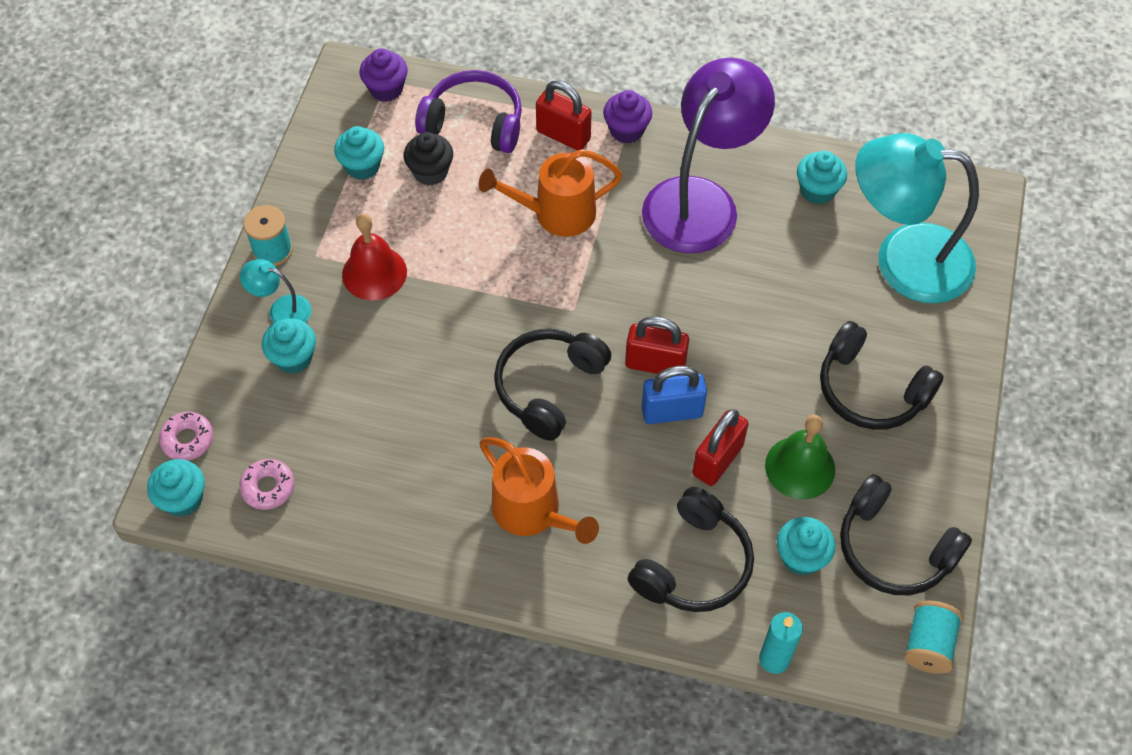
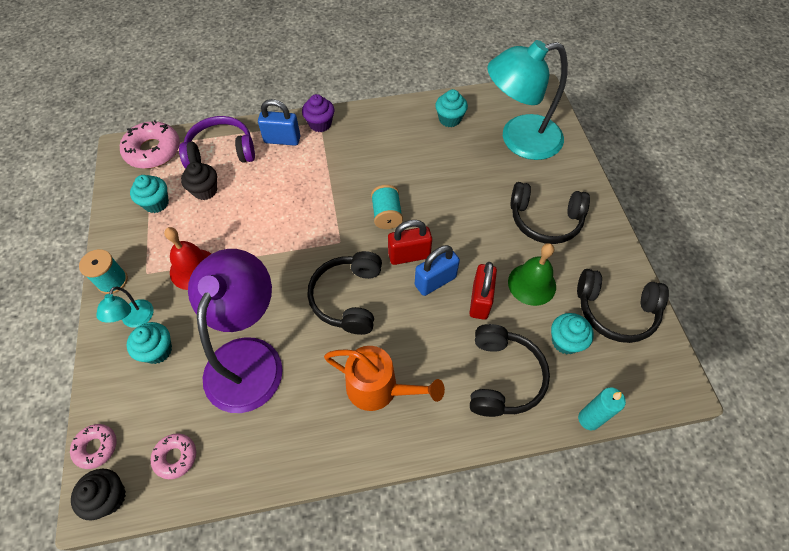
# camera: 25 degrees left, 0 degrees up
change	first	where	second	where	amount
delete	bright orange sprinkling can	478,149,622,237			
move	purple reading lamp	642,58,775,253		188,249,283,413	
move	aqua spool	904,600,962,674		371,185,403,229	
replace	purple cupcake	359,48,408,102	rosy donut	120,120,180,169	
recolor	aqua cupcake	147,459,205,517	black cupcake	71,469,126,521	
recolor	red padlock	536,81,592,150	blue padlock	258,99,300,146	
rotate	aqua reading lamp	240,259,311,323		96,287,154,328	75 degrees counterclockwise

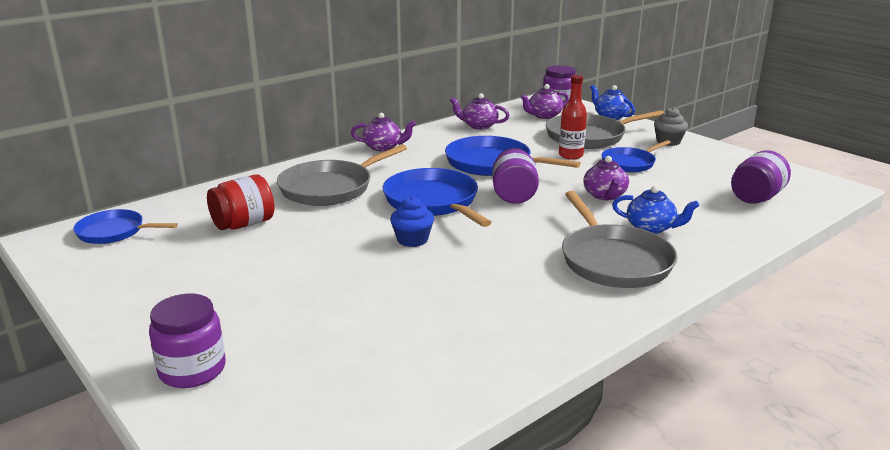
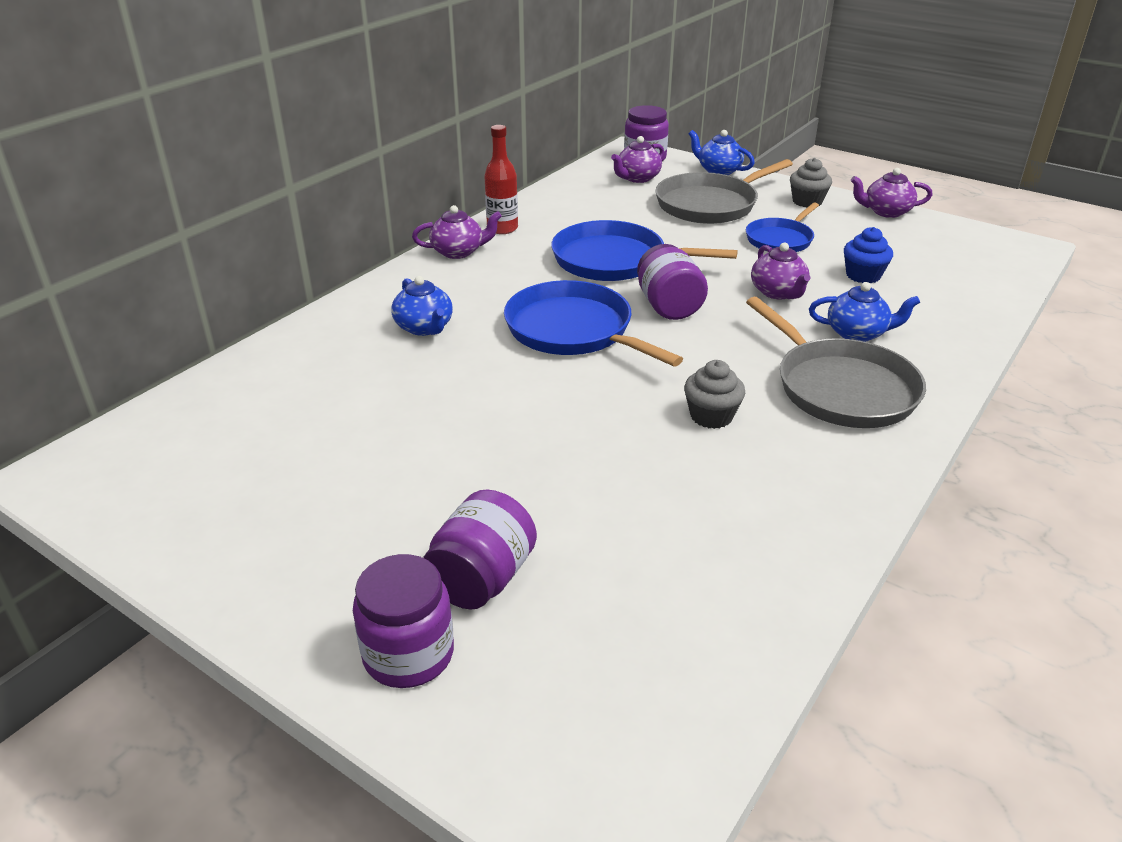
# camera: 15 degrees left, 10 degrees up
change	first	where	second	where	amount
delete	blue pan	73,209,178,244			
delete	red preserve jar	207,174,274,230			
insert			ash-grey cupcake	684,360,745,429	
move	blue cupcake	390,196,434,247		844,227,893,283	
move	purple teapot	450,93,510,130		851,168,933,218	
move	red flask	559,75,587,160		484,125,518,234	
move	purple preserve jar	731,151,791,204		423,489,537,610	
replace	ash-grey pan	277,144,407,206	blue teapot	391,276,453,336	

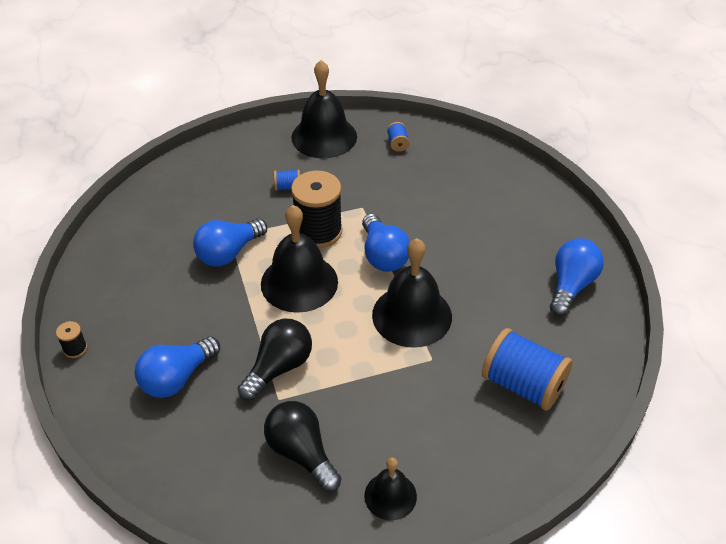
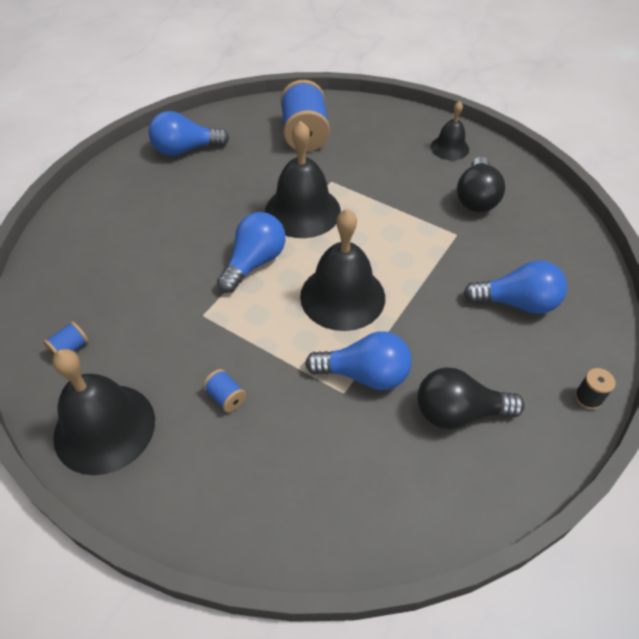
# camera: 130 degrees left, 5 degrees up
change	first	where	second	where	amount
delete	black spool	291,170,342,248			
move	black bulb	237,319,312,400		417,368,525,429	

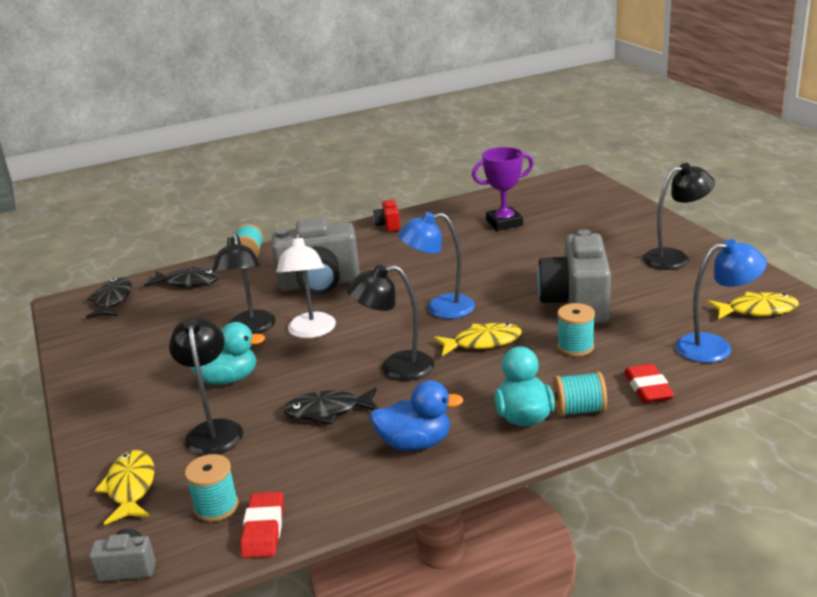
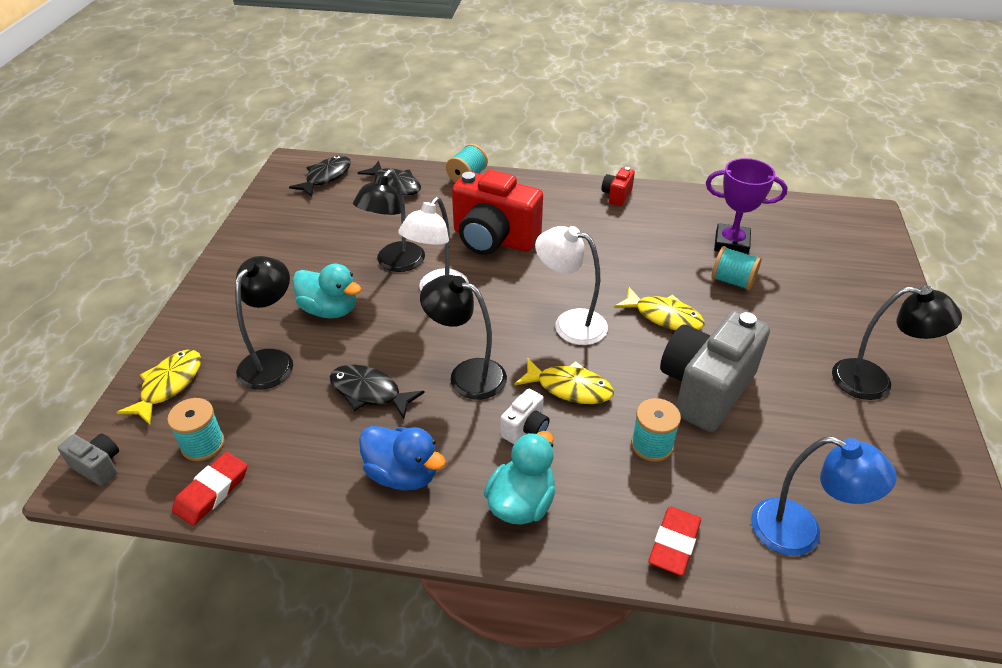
# camera: 30 degrees right, 15 degrees up
change	first	where	second	where	amount
insert			white photo camera	500,389,549,444	
move	aqua spool	553,372,607,416		711,246,762,291	
move	bright yellow fish figure	707,292,799,319		614,287,705,330	
recolor	ash-grey photo camera	272,218,360,295	red photo camera	452,170,543,255	
recolor	blue reading lamp	398,212,475,319	white reading lamp	535,226,608,345	

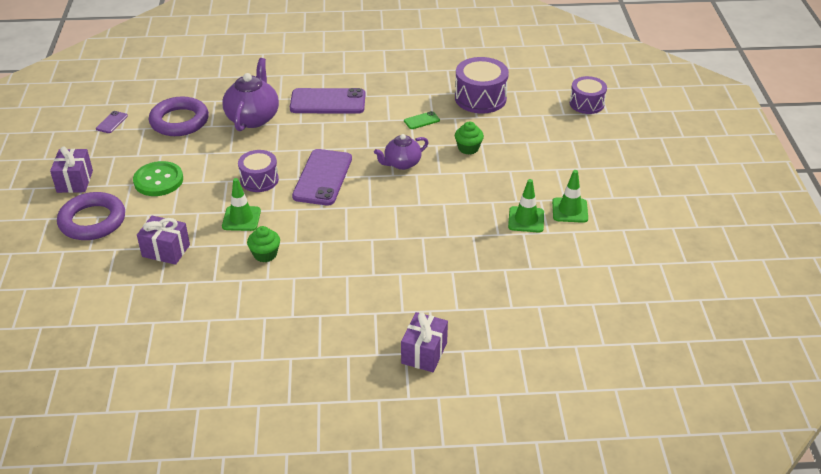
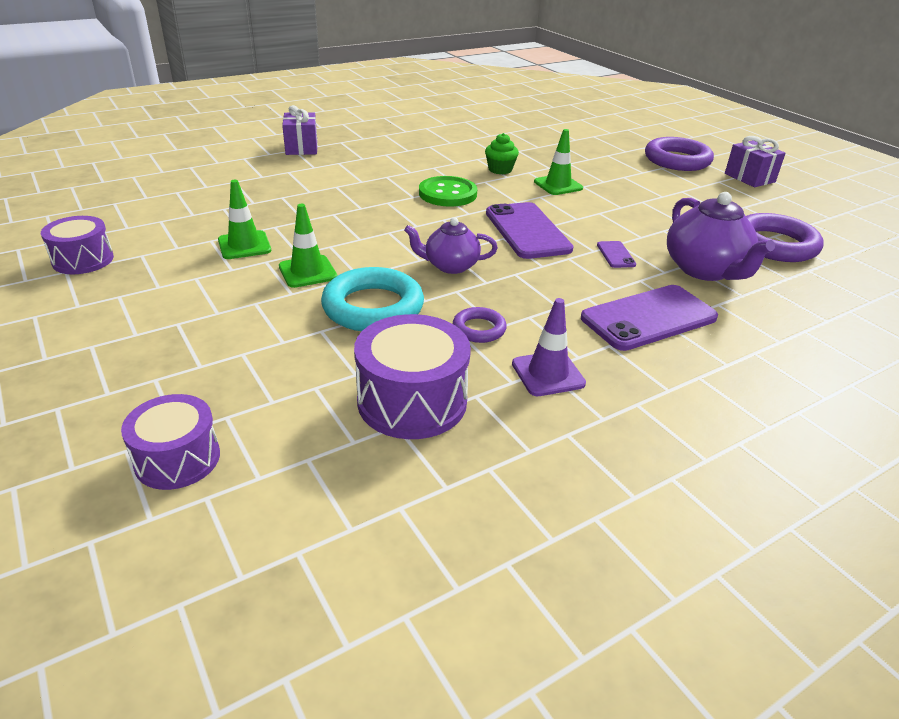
# camera: 150 degrees right, 5 degrees down
change	first	where	second	where	amount
delete	purple present	137,215,190,265			
insert			purple road cone	512,298,586,396	
move	purple smartphone	96,111,128,133		597,241,636,268	
move	green button	133,161,183,196		419,176,477,207	
move	purple drum	238,150,279,192		41,216,114,274	
move	green road cone	552,170,588,223		279,204,337,288	
replace	green smartphone	404,111,440,129	purple ring	453,307,507,343	
replace	green cupcake	455,122,484,155	aqua ring	321,267,424,331	
rotate	purple teapot	374,134,429,170		404,217,498,274	120 degrees counterclockwise

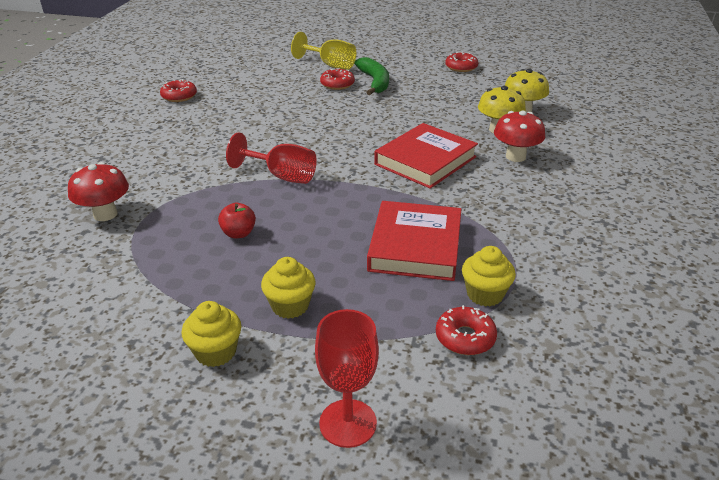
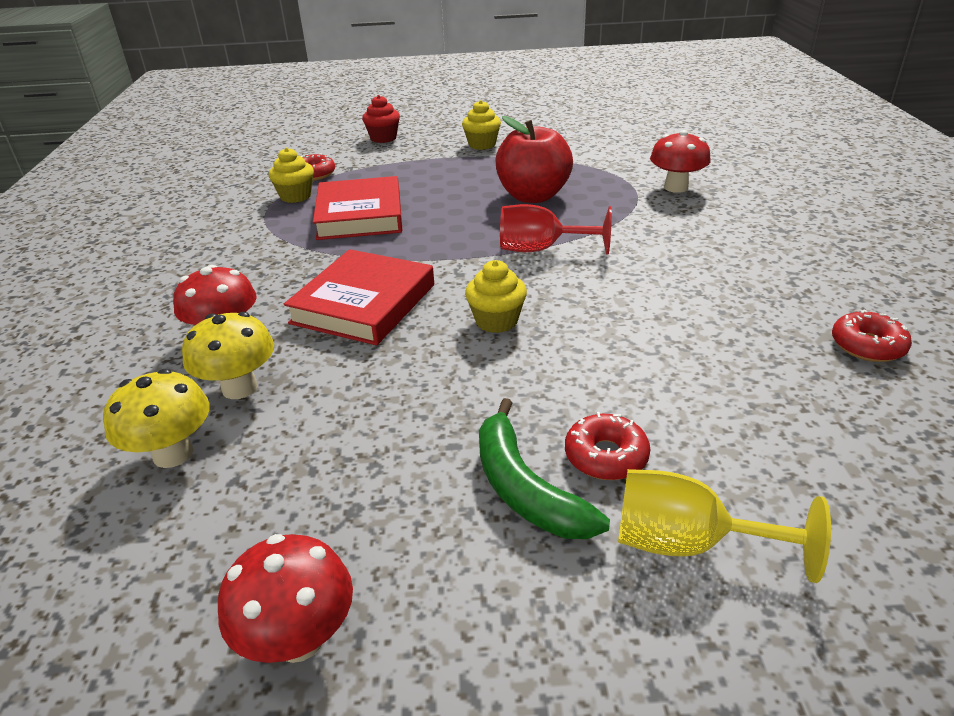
# camera: 165 degrees right, 0 degrees up
change	first	where	second	where	amount
move	bright yellow cupcake	261,257,316,319		465,260,527,333	
replace	red wine glass	315,309,379,448	red cupcake	362,95,400,143	
replace	red donut	445,52,478,72	red toadstool	218,534,353,663	
resize	red toy apple	218,203,256,239		495,116,573,203	x2.12

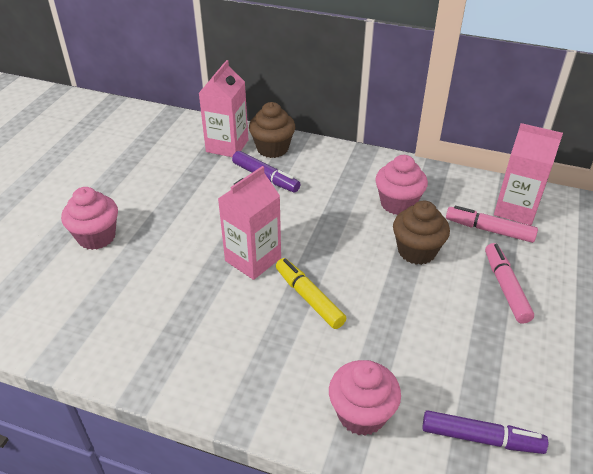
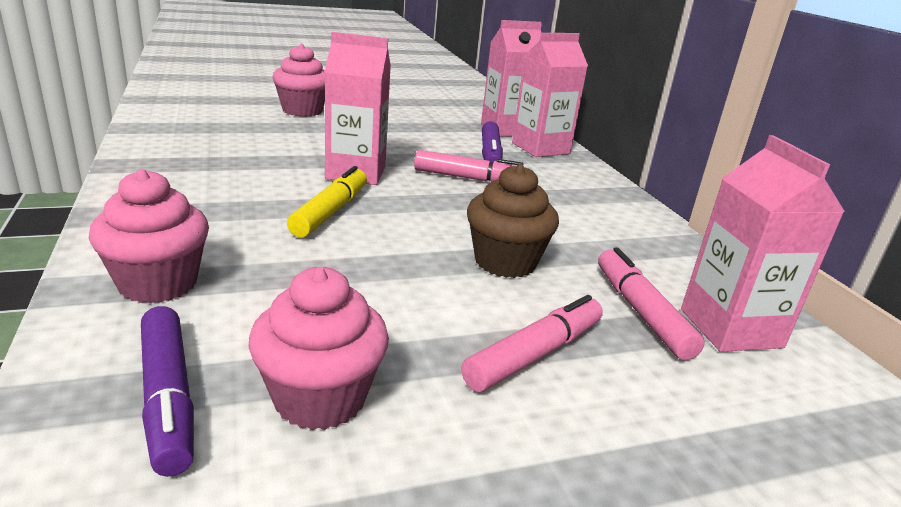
# camera: 50 degrees right, 15 degrees down
change	first	where	second	where	amount
insert			rosy marker	414,150,523,182	
move	rosy cupcake	375,155,428,215		249,267,389,430	
replace	dark brown cupcake	249,102,295,158	rosy juice carton	512,33,588,157	

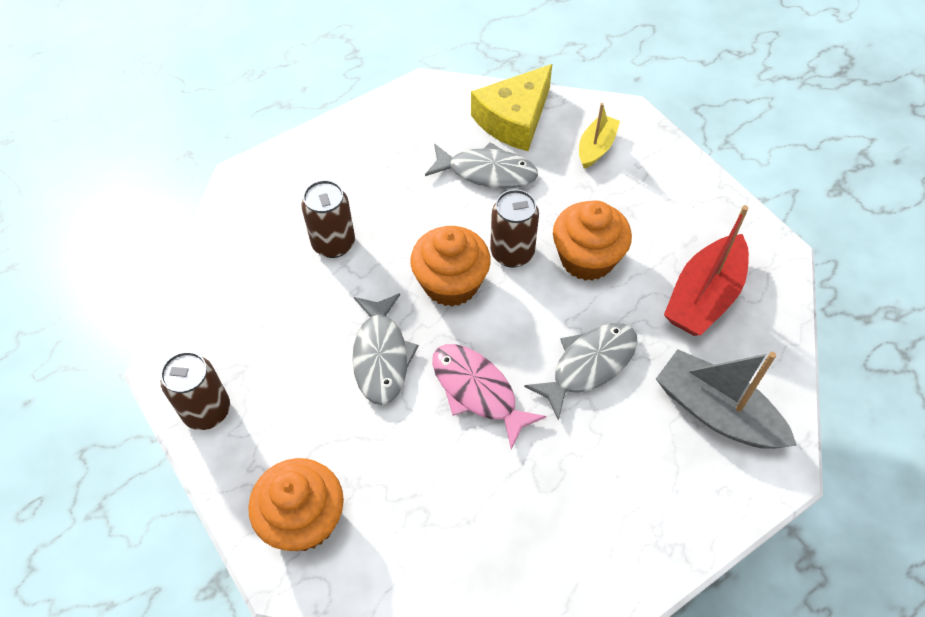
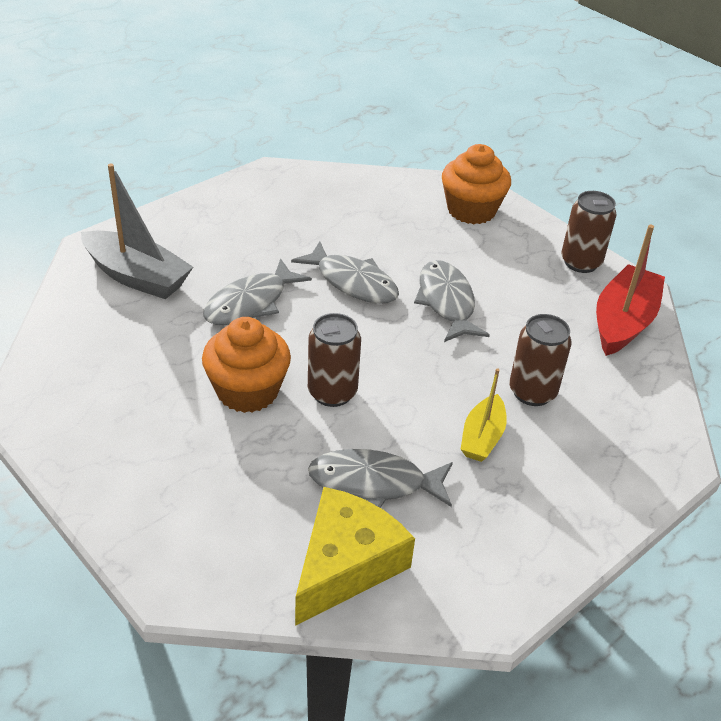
# camera: 170 degrees right, 15 degrees down
change	first	where	second	where	amount
delete	bright orange cupcake	410,226,491,306			
move	bright yellow sailboat	579,103,620,168		461,368,507,462	
move	red sailboat	664,205,749,336		596,224,665,356	
recolor	rosy fish figure	432,344,546,450	ash-grey fish figure	291,241,399,304	

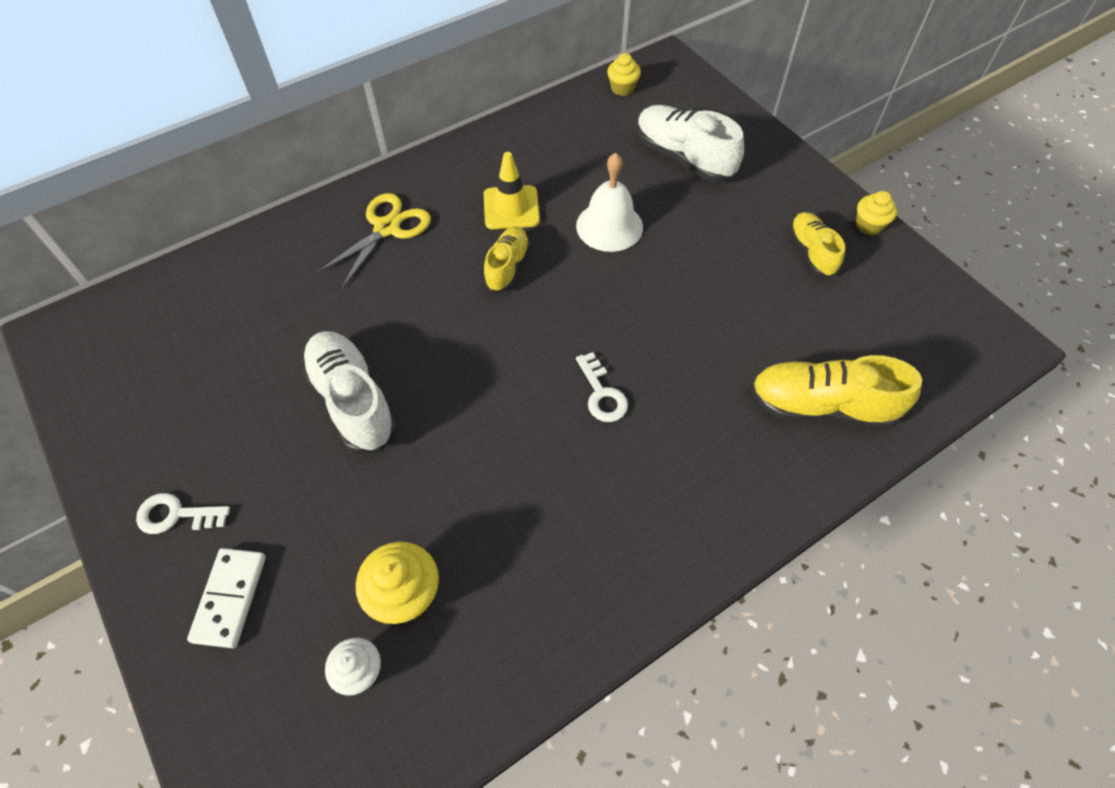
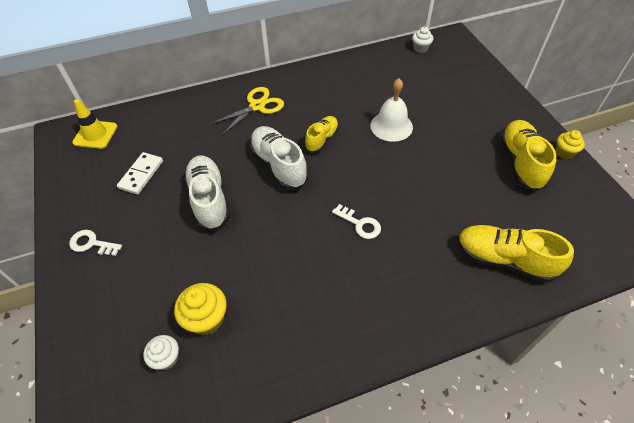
# camera: 15 degrees right, 5 degrees down
change	first	where	second	where	amount
move	white domino piece	187,548,266,648		117,152,163,195	
move	bright yellow road cone	484,152,540,229		72,99,117,149	
move	white shoe	637,105,744,183		249,126,308,190	
recolor	bright yellow cupcake	607,53,641,96	white cupcake	412,27,433,53	
rotate	white door key	576,352,628,422		332,204,381,239	45 degrees counterclockwise
resize	bright yellow shoe	789,212,845,278		500,120,557,192	x1.63

